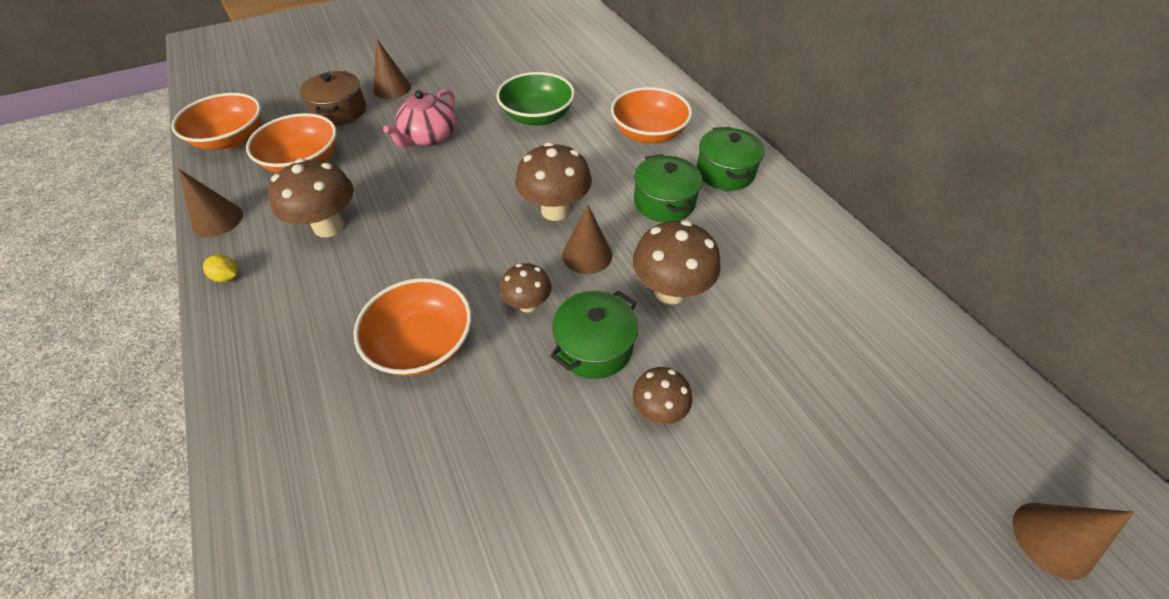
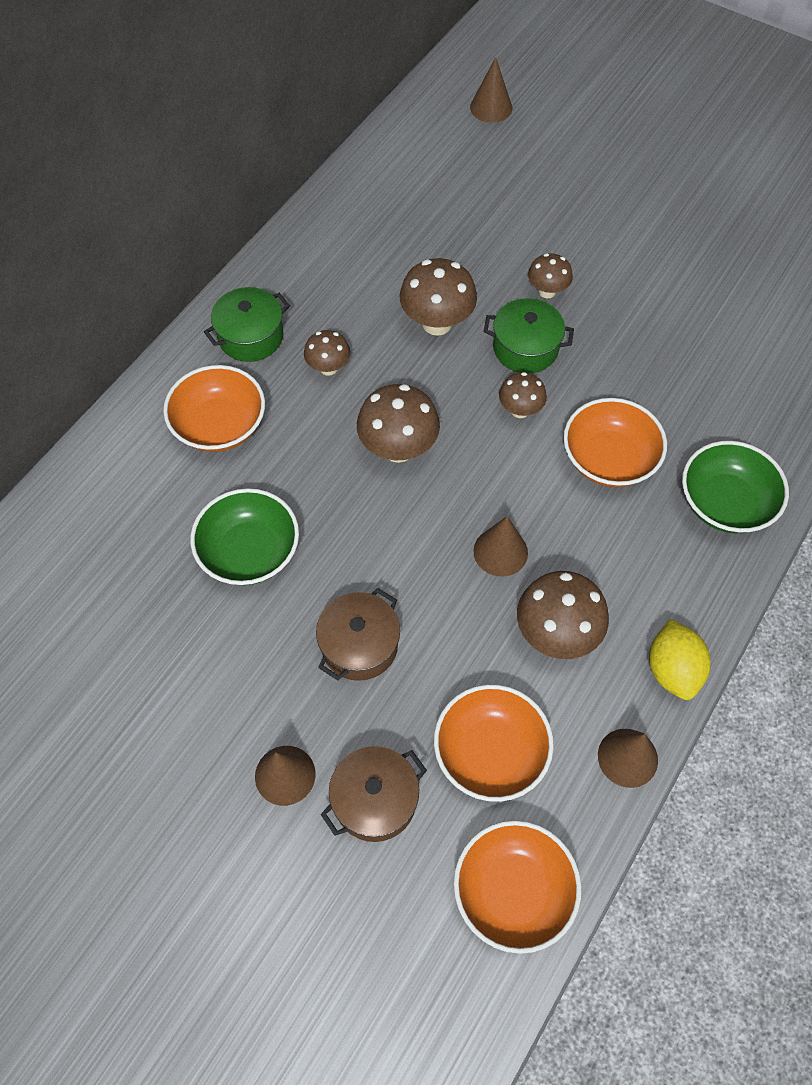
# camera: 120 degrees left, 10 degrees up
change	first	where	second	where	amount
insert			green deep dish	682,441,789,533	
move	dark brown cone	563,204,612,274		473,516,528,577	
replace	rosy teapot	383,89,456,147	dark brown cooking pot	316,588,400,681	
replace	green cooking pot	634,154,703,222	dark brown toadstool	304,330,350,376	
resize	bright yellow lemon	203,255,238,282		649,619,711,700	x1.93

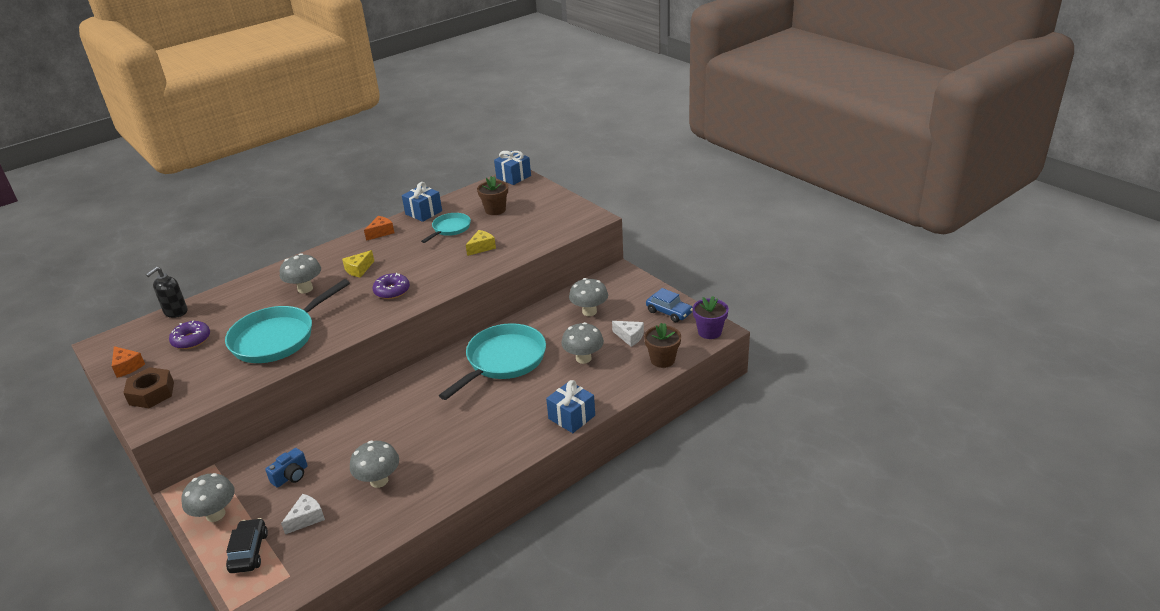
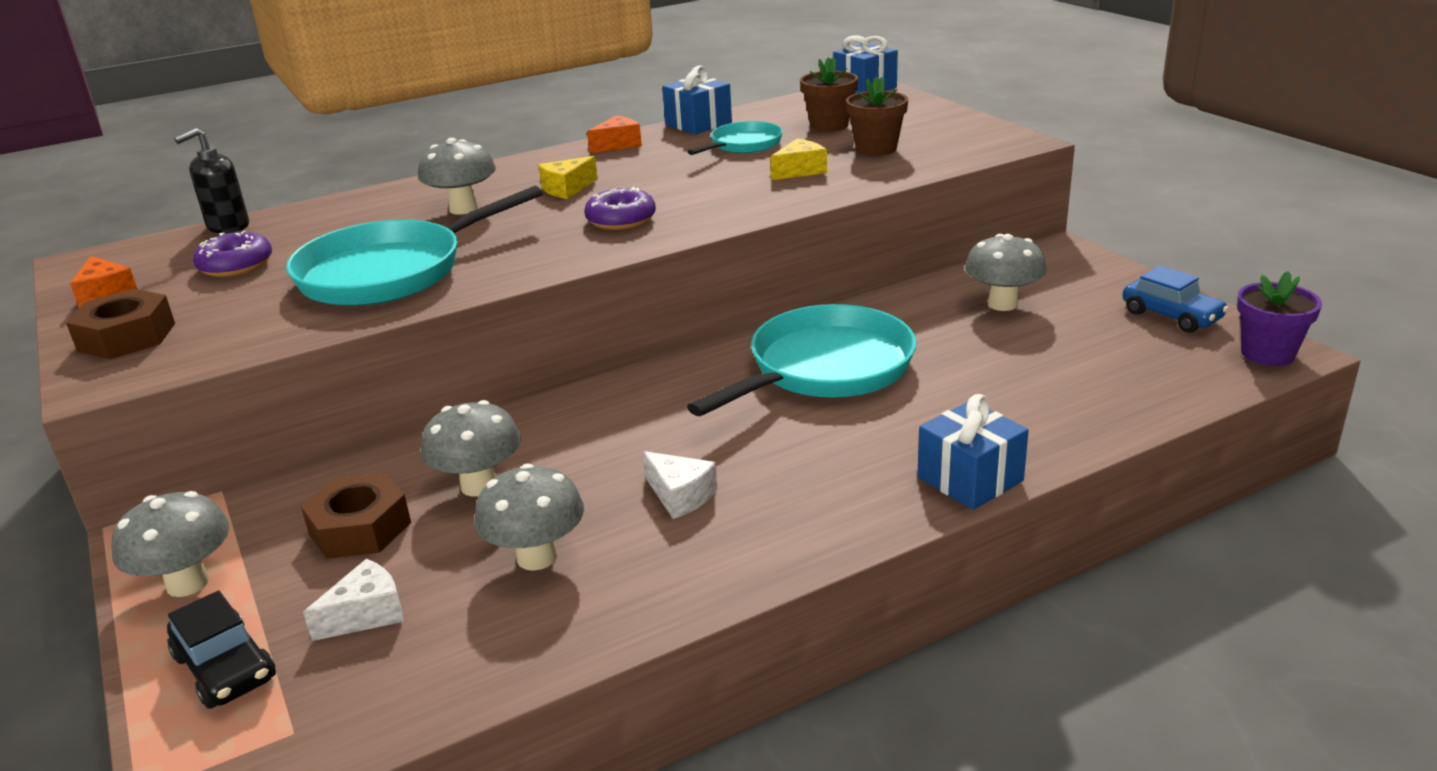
# camera: 10 degrees right, 5 degrees down
change	first	where	second	where	amount
move	ash-grey toadstool	561,322,604,364		421,400,521,496	
move	white cheese	612,321,644,347		643,451,718,519	
move	dark brown flower pot	644,323,681,368		846,77,908,156	
replace	blue photo camera	265,448,308,488	dark brown hexagon nut	301,472,411,559	
rotate	black toy car	226,518,268,573		167,590,276,709	135 degrees clockwise

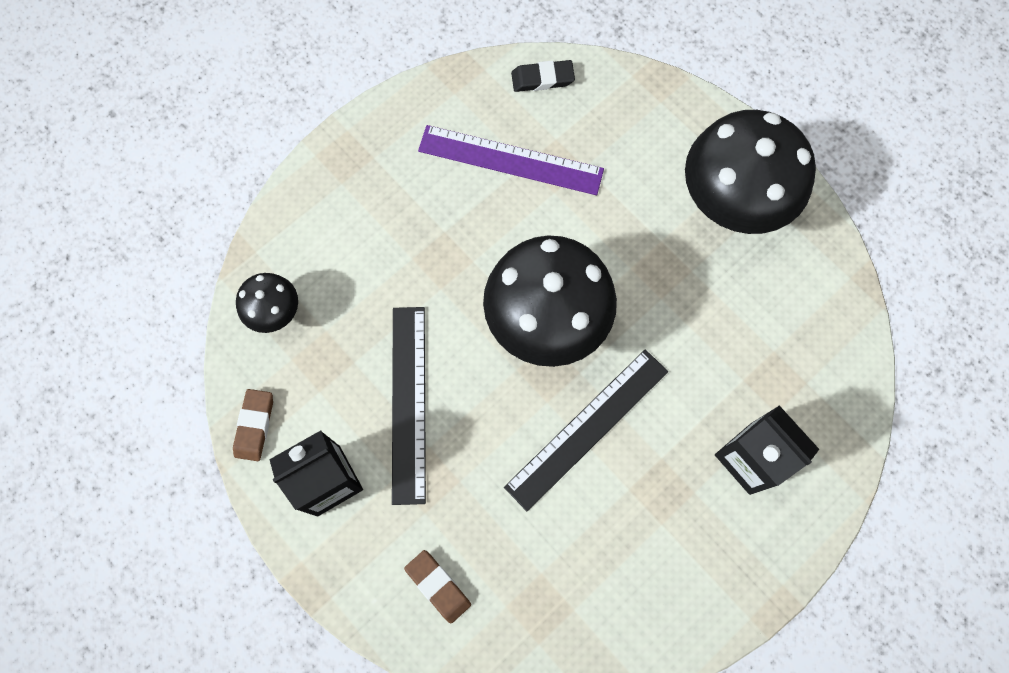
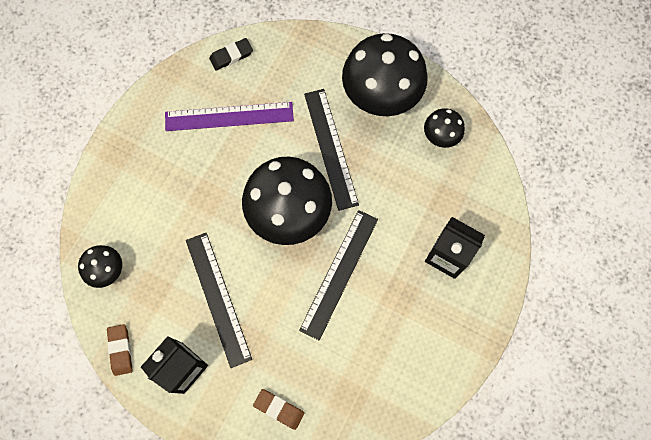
# camera: 20 degrees left, 0 degrees up
change	first	where	second	where	amount
insert			black measuring stick	304,89,359,211	
insert			black toadstool	424,108,465,148	

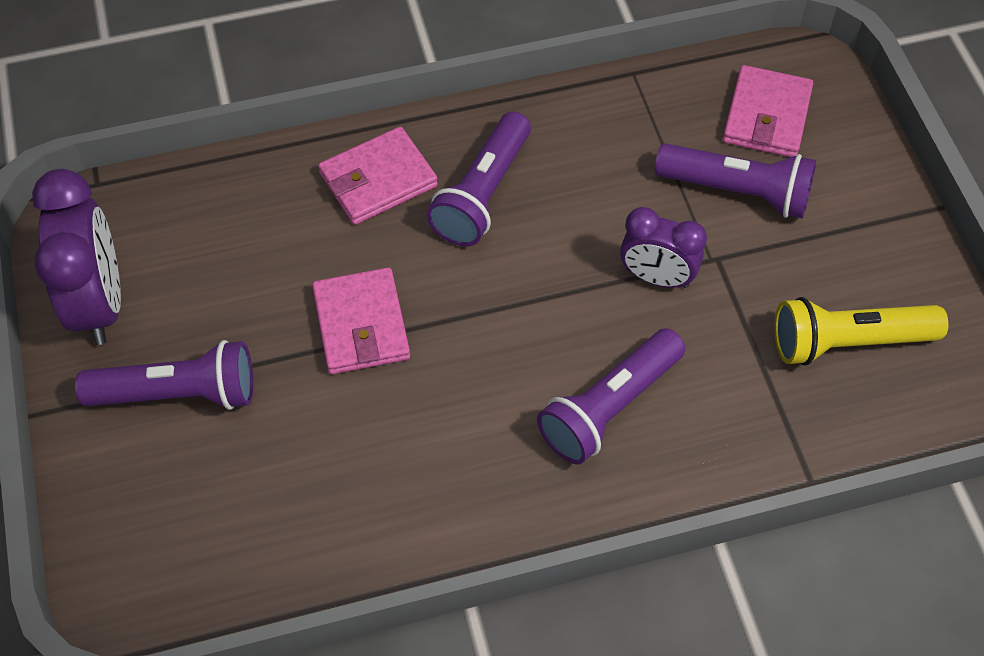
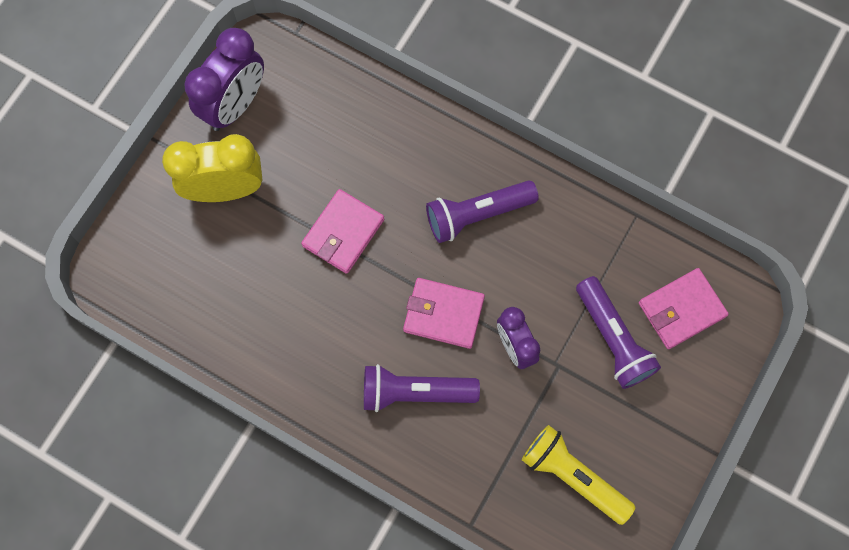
# camera: 45 degrees right, 15 degrees up
change	first	where	second	where	amount
move	rosy card wallet	318,127,438,225		403,278,485,349	
replace	purple torch	75,340,253,410	bright yellow alarm clock	162,134,262,202	

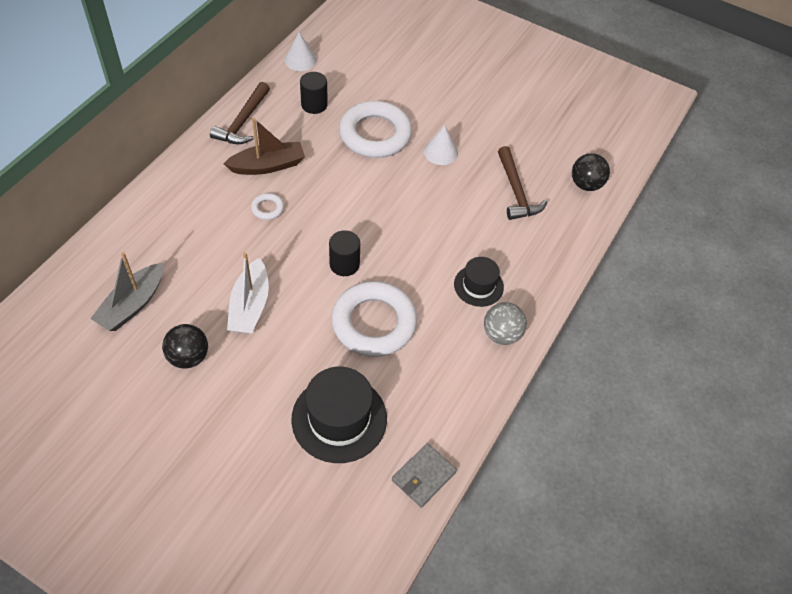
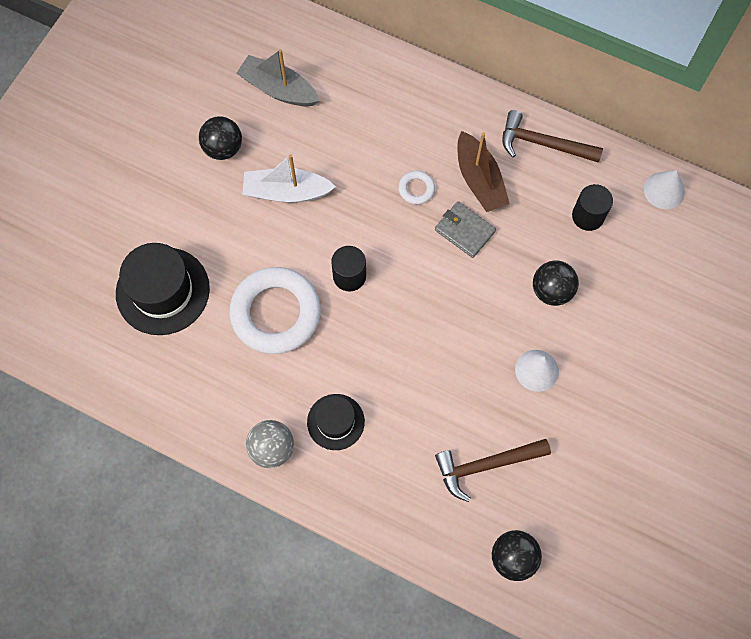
# camera: 90 degrees right, 15 degrees up
change	first	where	second	where	amount
move	ash-grey card wallet	392,443,457,508		435,201,496,258	
replace	white ring	339,101,412,158	black sphere	533,261,579,306	

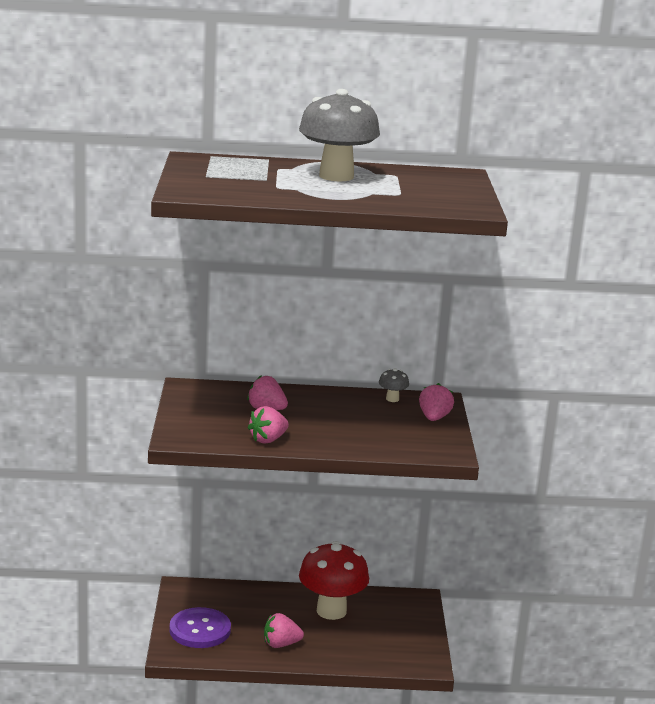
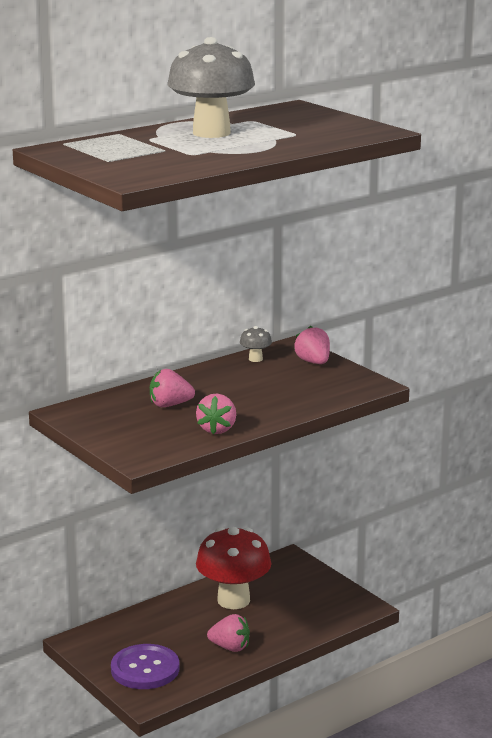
# camera: 35 degrees left, 0 degrees up
change	first	where	second	where	amount
rotate	rosy strawberry	264,613,304,648		207,614,250,652	120 degrees counterclockwise

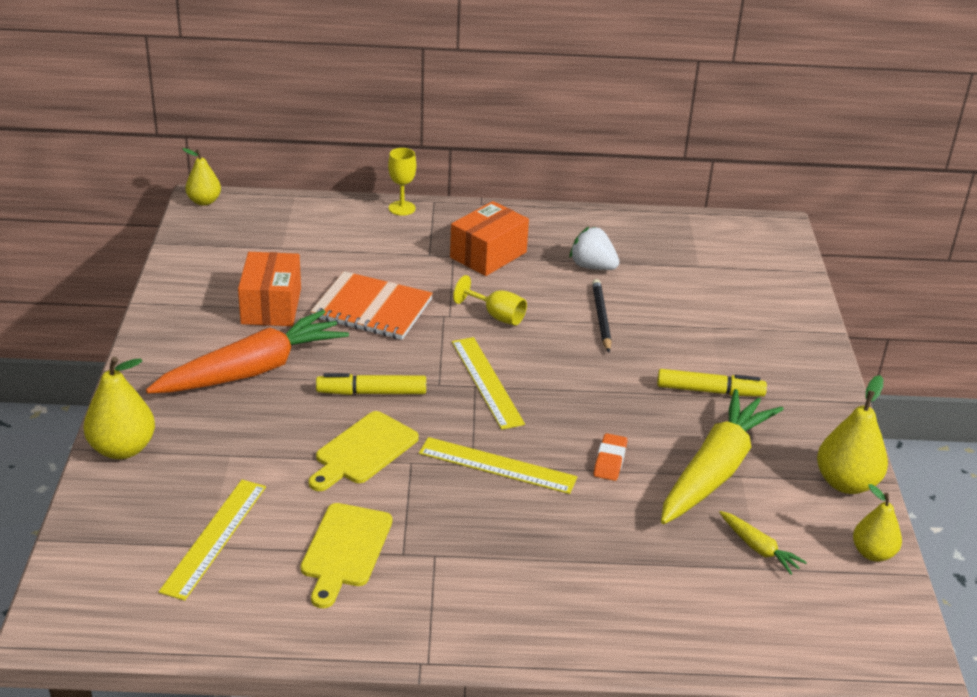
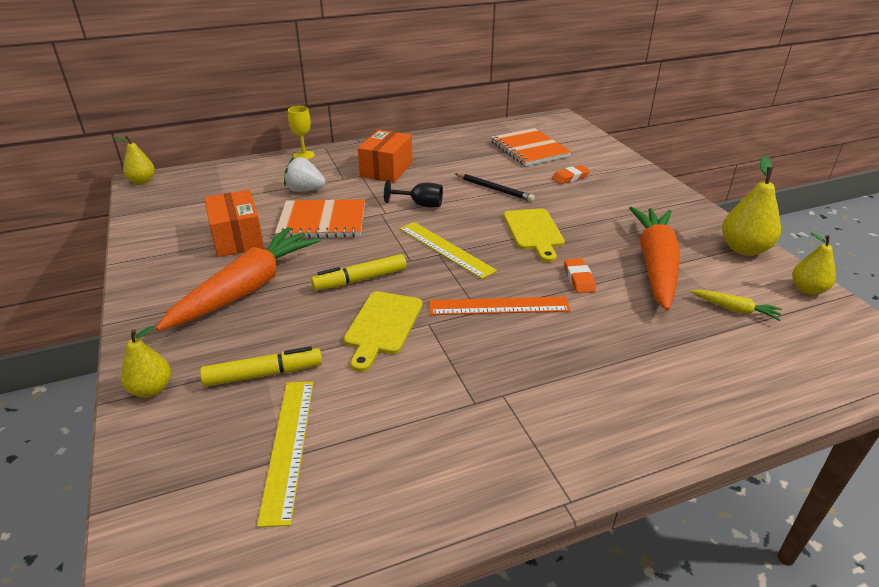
# camera: 20 degrees left, 0 degrees up
change	first	where	second	where	amount
insert			bright orange exercise book	491,128,572,166	
insert			bright orange gum eraser	552,165,590,184	
move	bright yellow chopping board	300,503,392,608		503,208,565,262	
move	white strawberry	570,227,619,270		284,157,326,192	
move	bright yellow marker	657,369,767,397		200,346,322,387	
recolor	bright yellow measuring stick	419,437,577,494	bright orange measuring stick	429,297,571,315	
recolor	bright yellow wine glass	453,275,527,325	black wine glass	384,179,443,207	
recolor	bright yellow root vegetable	661,389,784,524	bright orange root vegetable	629,206,680,311	
rotate	black pencil	592,279,612,352		455,173,535,202	150 degrees clockwise
resize	bright yellow pear fruit	83,357,155,459		121,326,171,398	x0.65

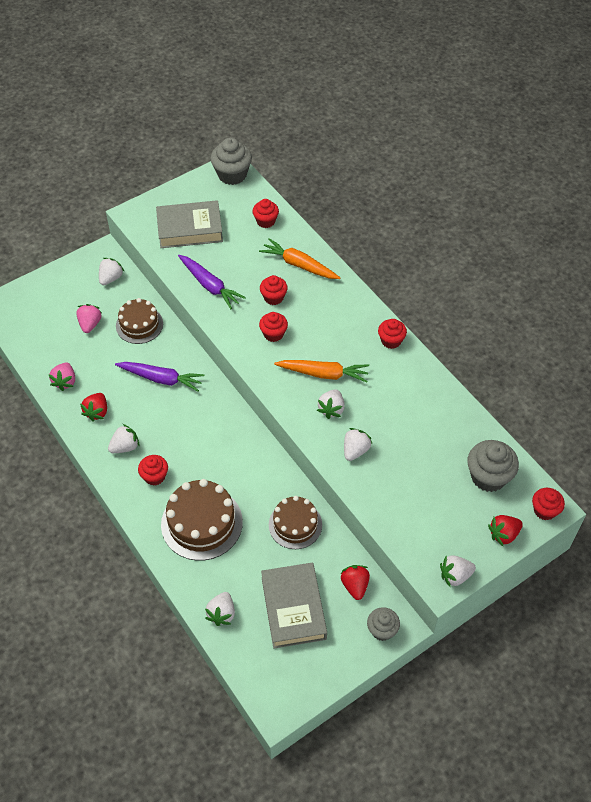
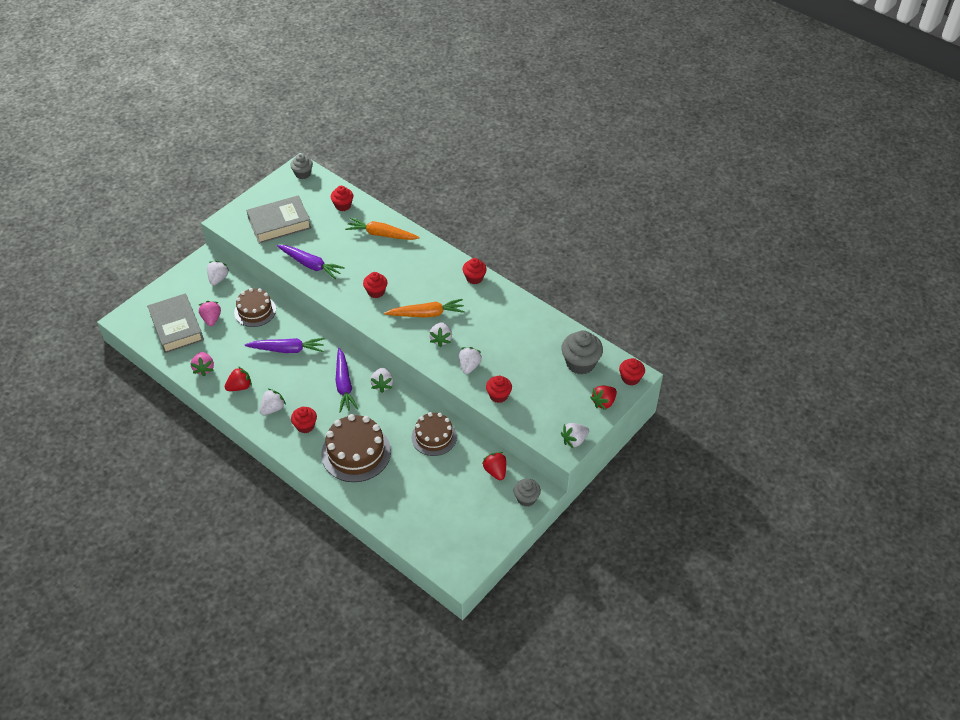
# camera: 15 degrees left, 5 degrees down
change	first	where	second	where	amount
insert			purple root vegetable	335,348,358,413	
move	white strawberry	205,592,235,626		370,368,393,393	
move	red cupcake	260,275,288,305		486,376,512,403	
move	ash-grey hardcover	261,563,327,649		147,293,204,353	
rotate	red strawberry	80,393,107,421		225,366,252,391	120 degrees counterclockwise
resize	ash-grey cupcake	211,138,252,185		290,154,313,179	x0.62

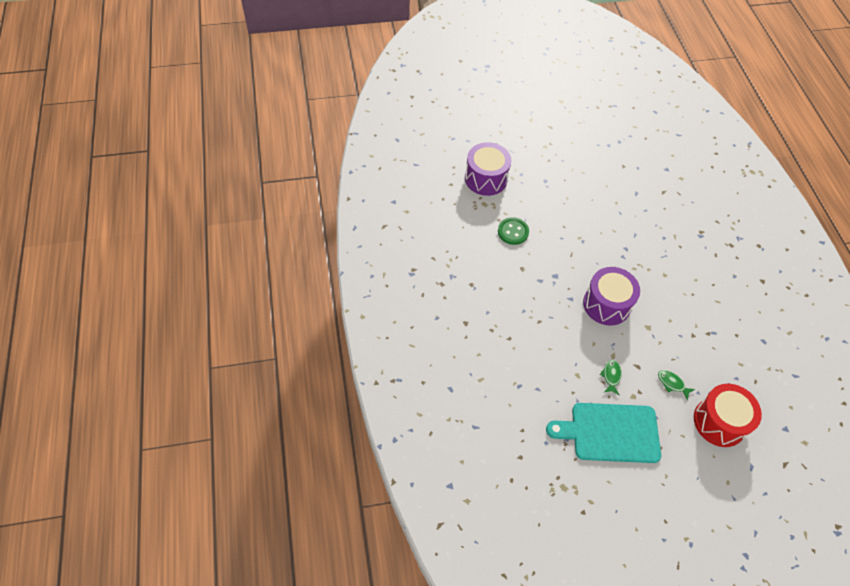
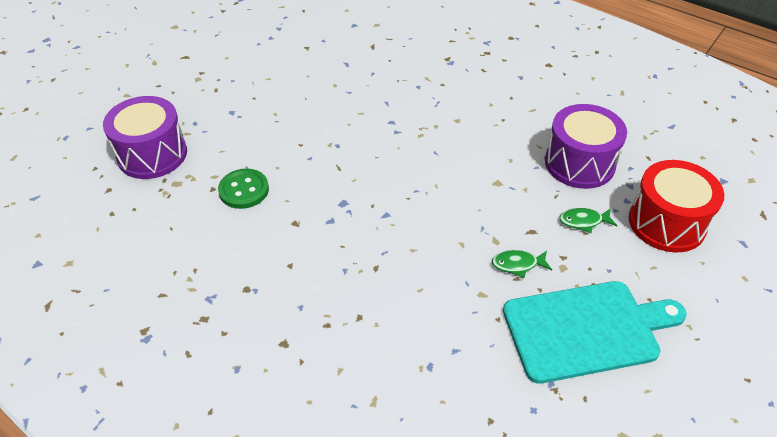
# camera: 40 degrees left, 10 degrees down
change	first	where	second	where	amount
move	purple drum	583,267,640,326		545,104,627,189	
rotate	aqua chopping board	546,403,661,463		503,281,687,384	150 degrees counterclockwise
rotate	green fish figure	600,360,622,395		492,250,552,278	60 degrees counterclockwise

